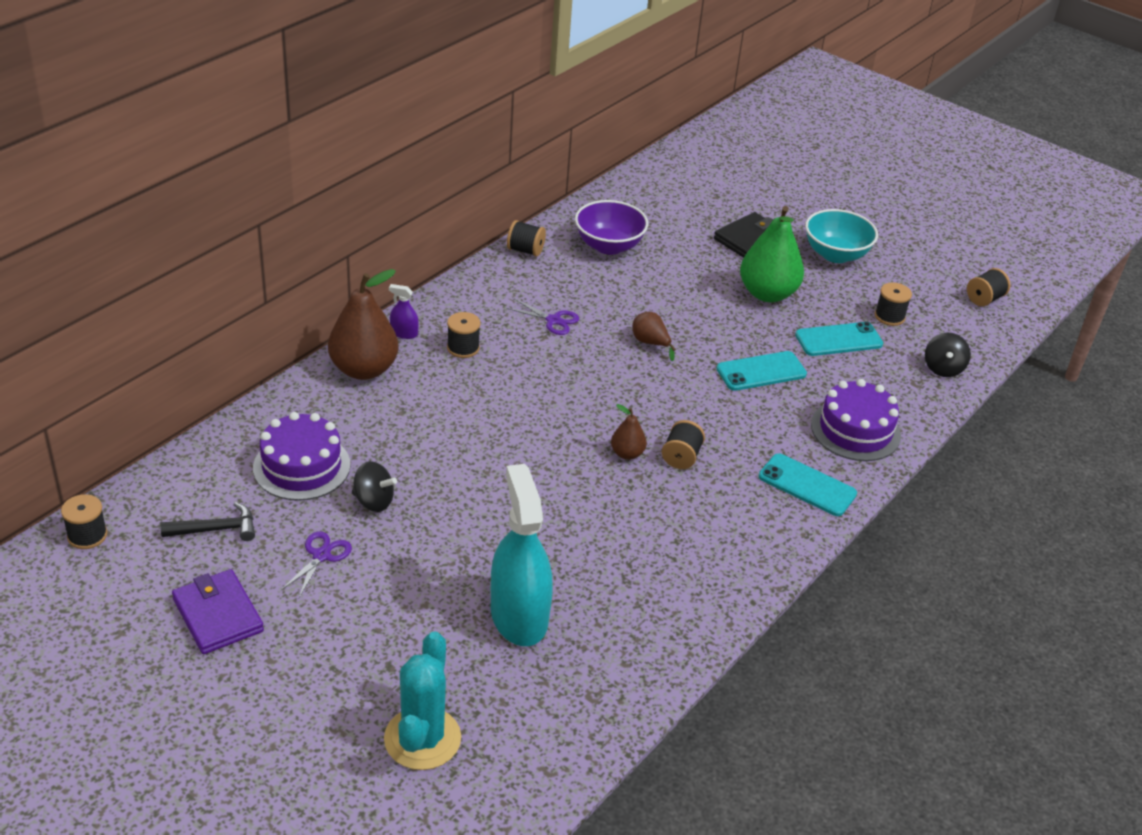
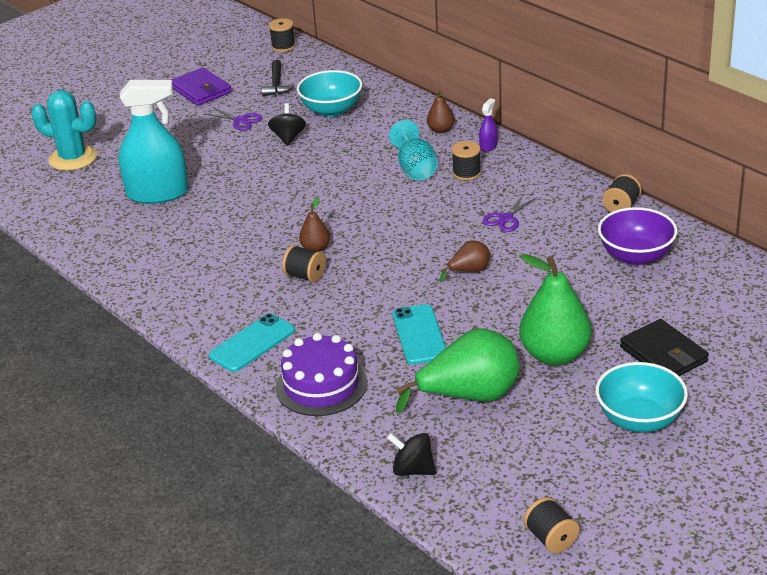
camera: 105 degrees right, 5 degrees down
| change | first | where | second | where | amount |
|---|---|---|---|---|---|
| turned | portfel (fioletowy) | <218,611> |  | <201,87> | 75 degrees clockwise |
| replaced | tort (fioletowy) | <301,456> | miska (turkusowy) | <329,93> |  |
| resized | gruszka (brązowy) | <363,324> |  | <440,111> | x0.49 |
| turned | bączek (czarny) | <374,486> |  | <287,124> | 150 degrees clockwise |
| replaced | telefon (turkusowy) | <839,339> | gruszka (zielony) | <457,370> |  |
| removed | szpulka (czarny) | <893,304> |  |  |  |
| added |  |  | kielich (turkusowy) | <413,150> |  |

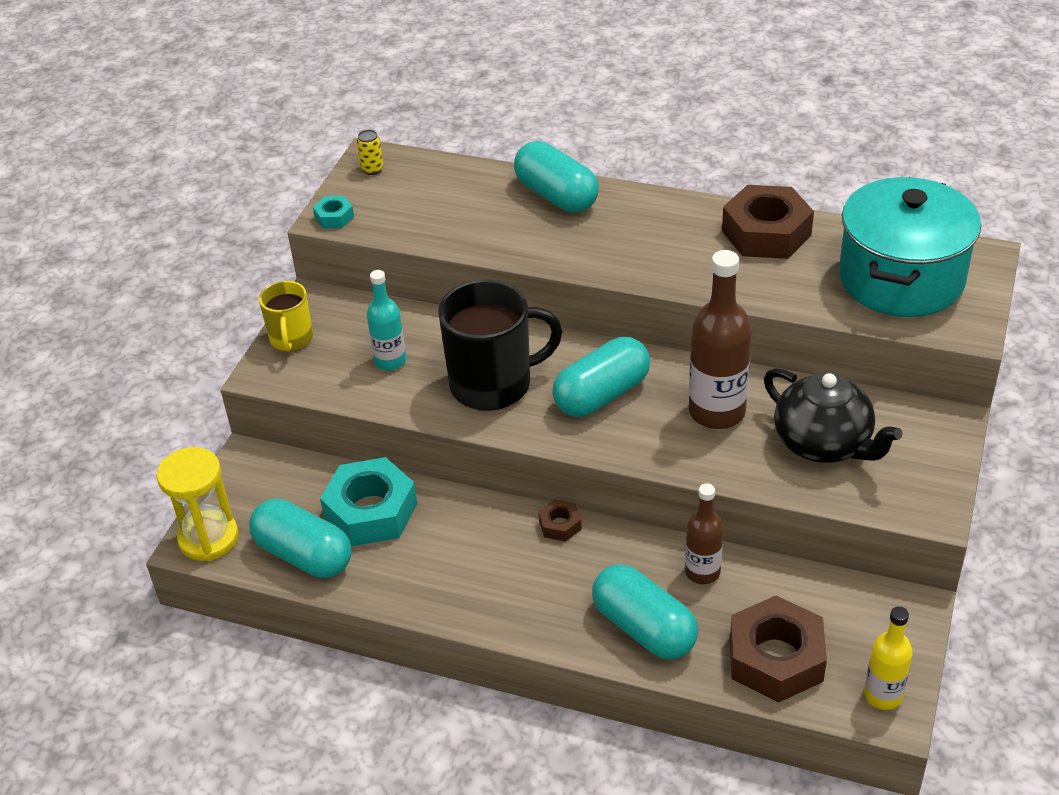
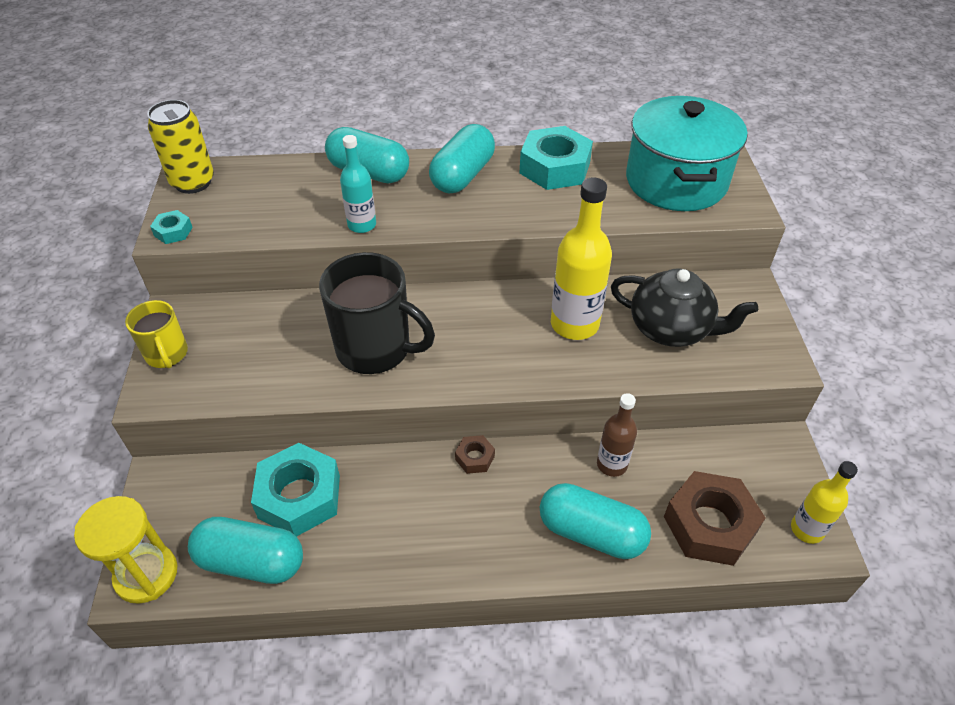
camera: 25 degrees left, 5 degrees up
| change | first | where | second | where | amount |
|---|---|---|---|---|---|
| resized | puszka (żółty) | <370,152> |  | <180,147> | x2.14 |
| moved | butelka (turkusowy) | <386,320> |  | <358,184> |  |
| turned | kubek (czarny) | <500,345> |  | <377,313> | 60 degrees clockwise |
| moved | kapsułka (turkusowy) | <601,377> |  | <462,159> |  |
| recoloured | butelka (brązowy) | <720,339> | butelka (żółty) | <581,258> |  |
| recoloured | nakrętka (brązowy) | <768,222> | nakrętka (turkusowy) | <556,158> |  |

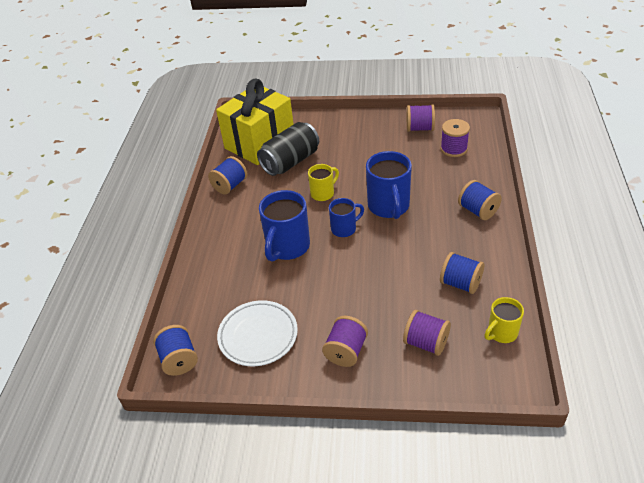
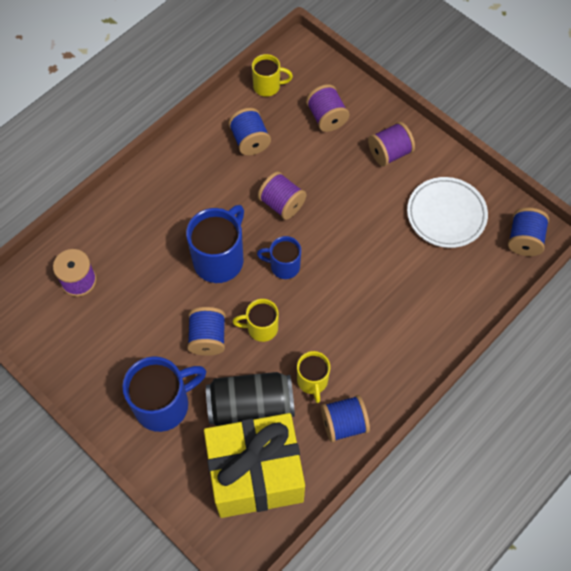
camera: 145 degrees left, 20 degrees up
| change | first | where | second | where | amount |
|---|---|---|---|---|---|
| moved | kubek (niebieski) | <284,226> |  | <164,394> |  |
| moved | szpulka (fioletowy) | <421,118> |  | <282,196> |  |
| moved | szpulka (niebieski) | <480,200> |  | <206,331> |  |
| added |  |  | kubek (żółty) | <313,377> |  |

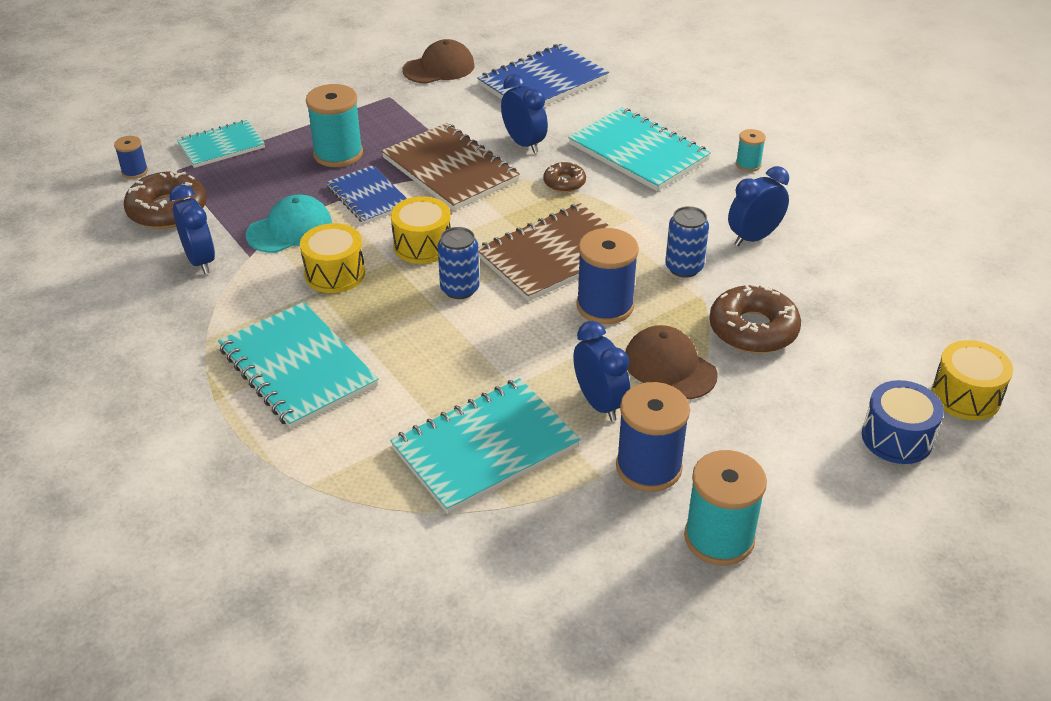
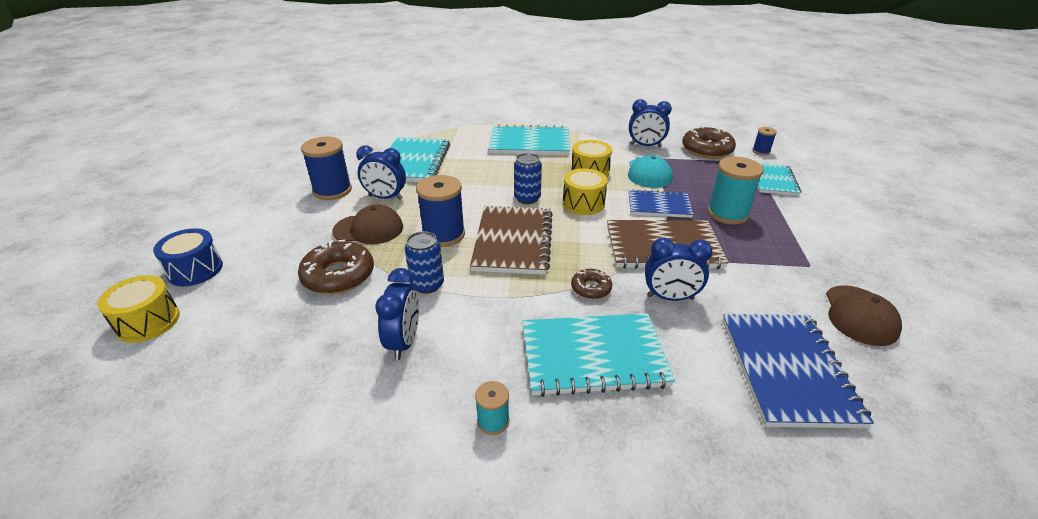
camera: 130 degrees right, 5 degrees down
| change | first | where | second | where | amount |
|---|---|---|---|---|---|
| removed | szpulka (turkusowy) | <725,508> |  |  |  |

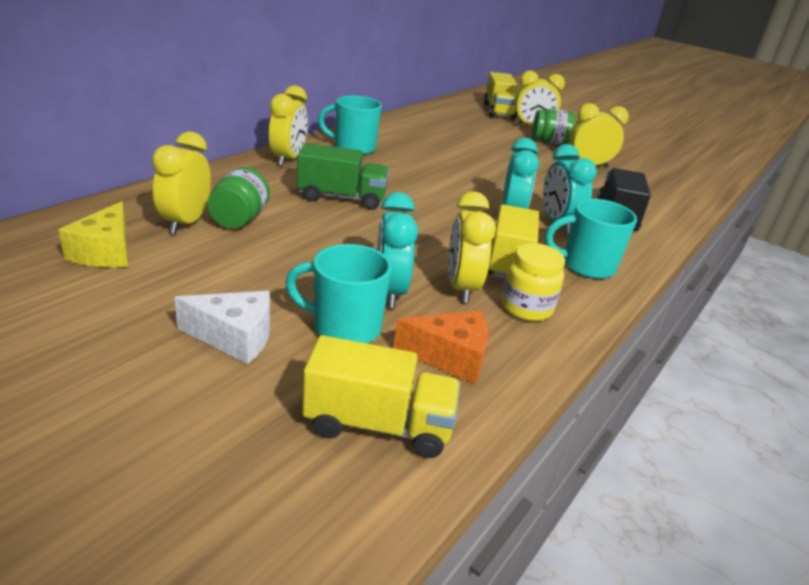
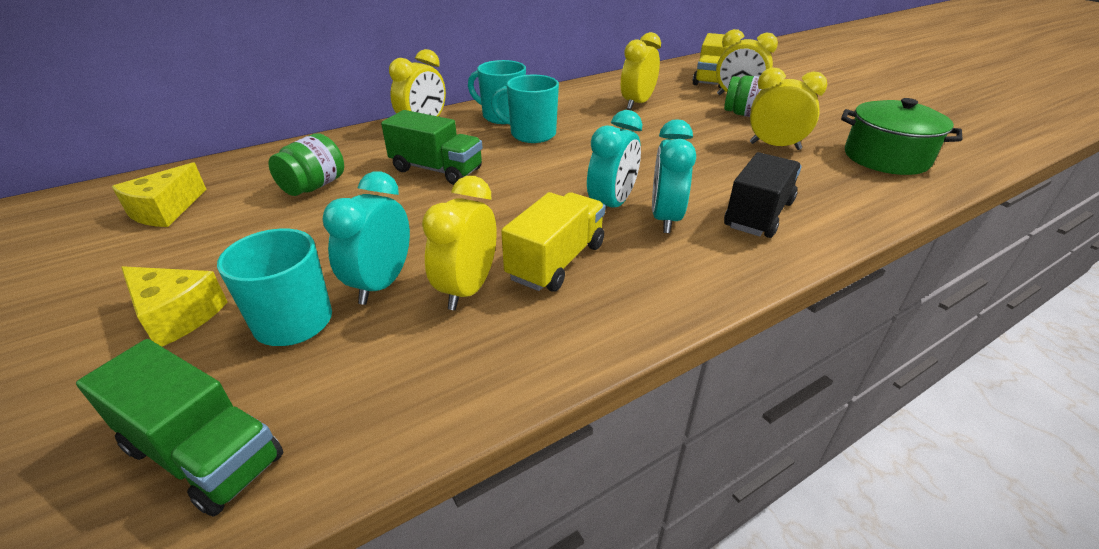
camera: 25 degrees right, 5 degrees up
| change | first | where | second | where | amount |
|---|---|---|---|---|---|
| moved | budzik (żółty) | <181,182> |  | <641,71> |  |
| recoloured | ser (biały) | <222,327> | ser (żółty) | <174,306> |  |
| recoloured | ciężarówka (żółty) | <381,396> | ciężarówka (zielony) | <179,428> |  |
| removed | ser (pomarańczowy) | <440,347> |  |  |  |
| removed | słoik (żółty) | <533,282> |  |  |  |
| moved | kubek (turkusowy) | <591,239> |  | <525,109> |  |
| added |  |  | garnek (zielony) | <902,136> |  |

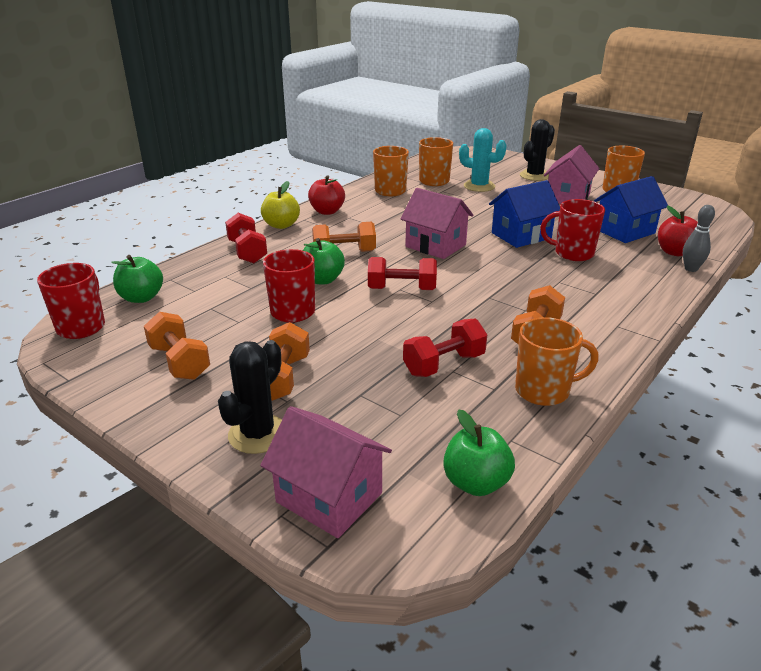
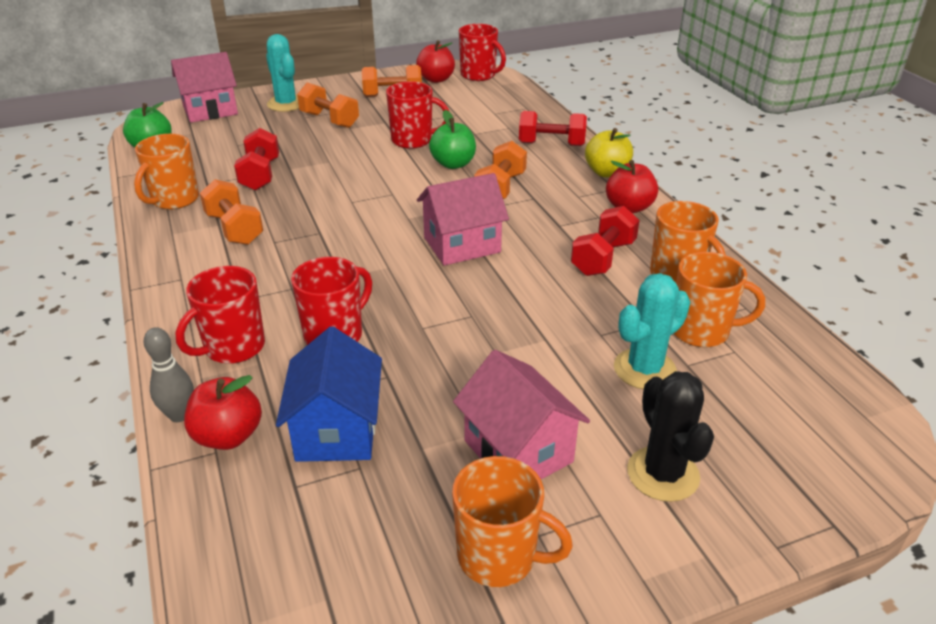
camera: 120 degrees right, 5 degrees up
| change | first | where | second | where | amount |
|---|---|---|---|---|---|
| removed | jabłko (zielony) | <137,279> |  |  |  |
| recoloured | kaktus (czarny) | <250,397> | kaktus (turkusowy) | <282,73> |  |
| moved | hantel (czerwony) | <402,273> |  | <605,241> |  |
| removed | domek (niebieski) | <524,214> |  |  |  |
| added |  |  | kubek (czerwony) | <220,315> |  |
| added |  |  | jabłko (czerwony) | <435,61> |  |

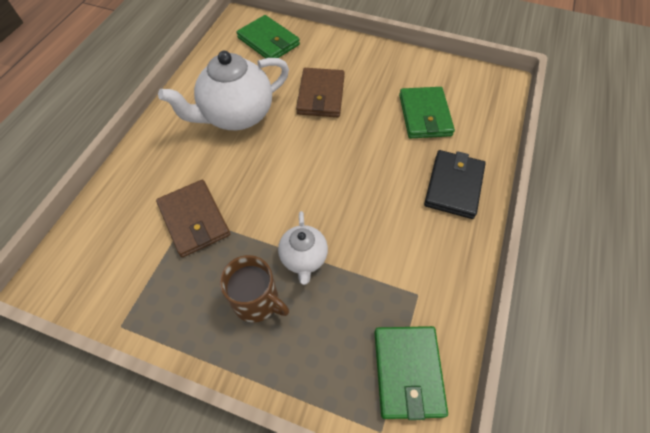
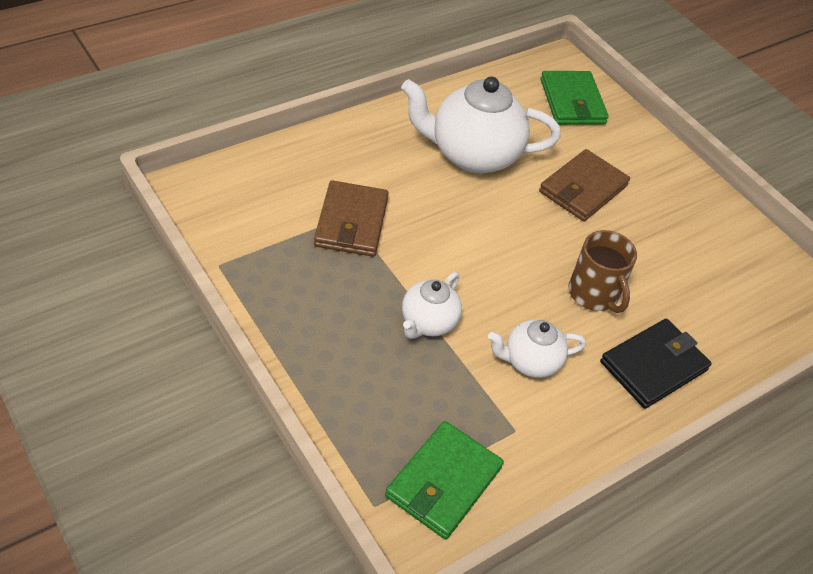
camera: 30 degrees right, 10 degrees down
| change | first | where | second | where | amount |
|---|---|---|---|---|---|
| moved | kubek (brązowy) | <254,289> |  | <602,271> |  |
| removed | portfel (zielony) | <427,112> |  |  |  |
| added |  |  | imbryk (biały) | <537,349> |  |

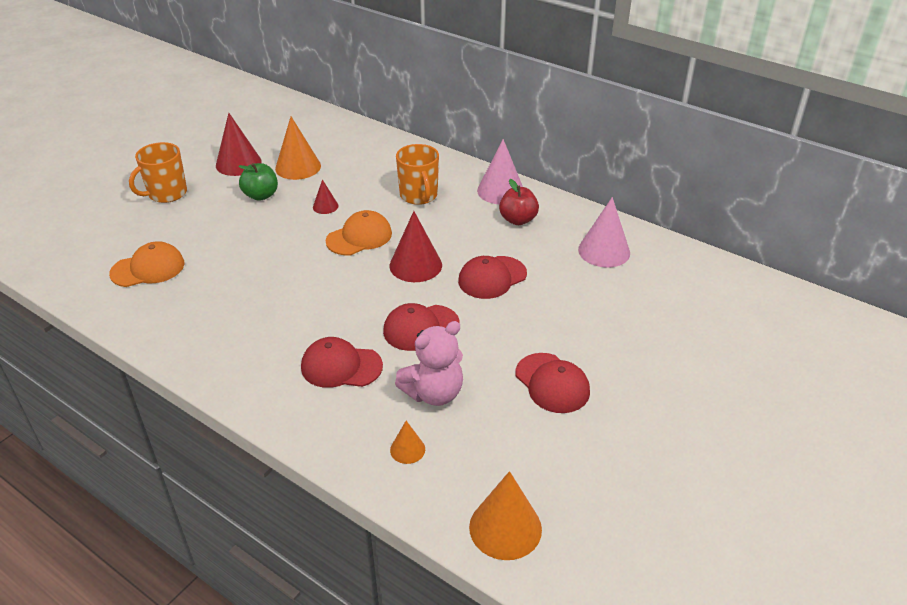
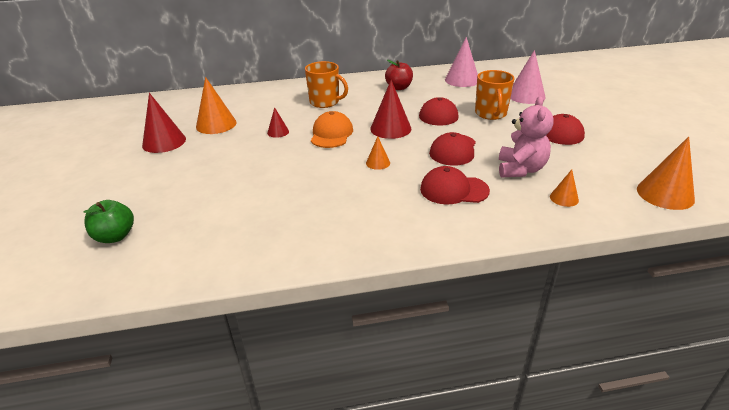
camera: 45 degrees left, 5 degrees down
| change | first | where | second | where | amount |
|---|---|---|---|---|---|
| removed | czapka (pomarańczowy) | <146,264> |  |  |  |
| moved | kubek (pomarańczowy) | <158,172> |  | <495,95> |  |
| moved | jabłko (zielony) | <258,182> |  | <108,221> |  |
| turned | czapka (czerwony) | <342,362> |  | <455,185> | 45 degrees clockwise |
| moved | stożek (różowy) | <500,171> |  | <528,77> |  |
| added |  |  | stożek (pomarańczowy) | <378,153> |  |

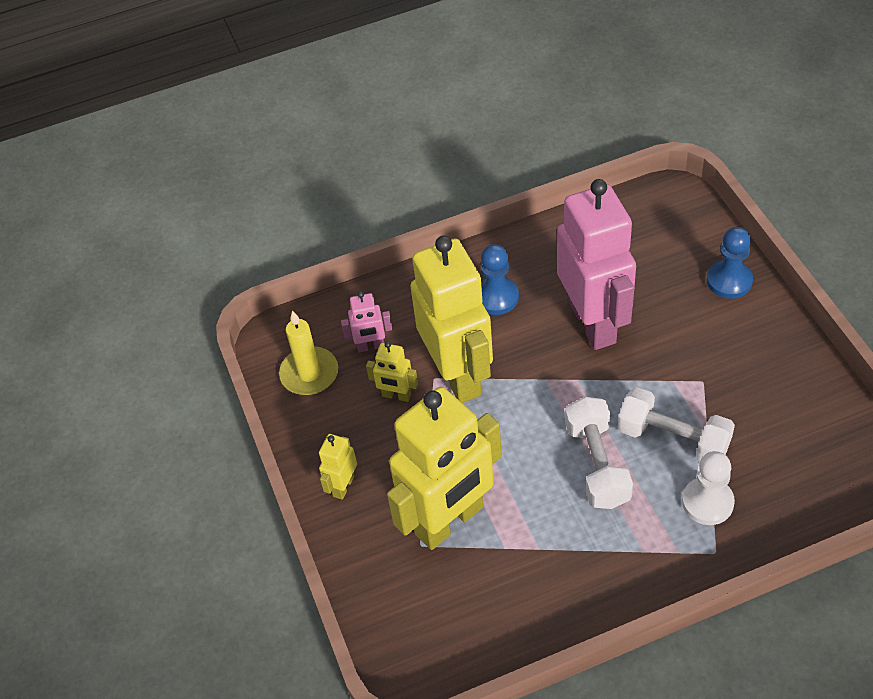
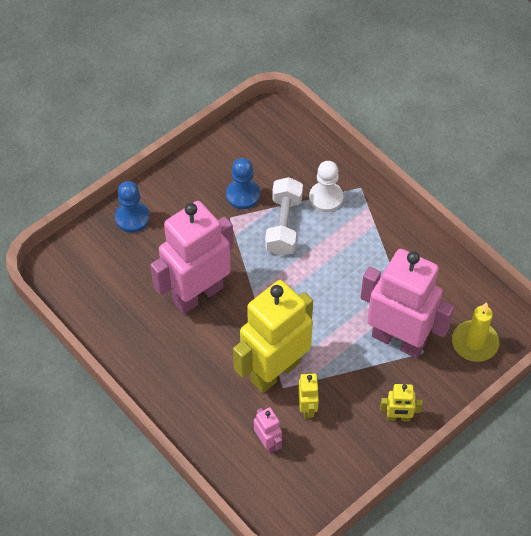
camera: 115 degrees left, 5 degrees up
| change | first | where | second | where | amount |
|---|---|---|---|---|---|
| moved | świeca (żółty) | <308,352> |  | <475,332> |  |
| recoloured | robot (żółty) | <444,468> | robot (różowy) | <407,303> |  |
| moved | pionek (niebieski) | <500,279> |  | <243,183> |  |
| removed | hantel (biały) | <599,453> |  |  |  |

